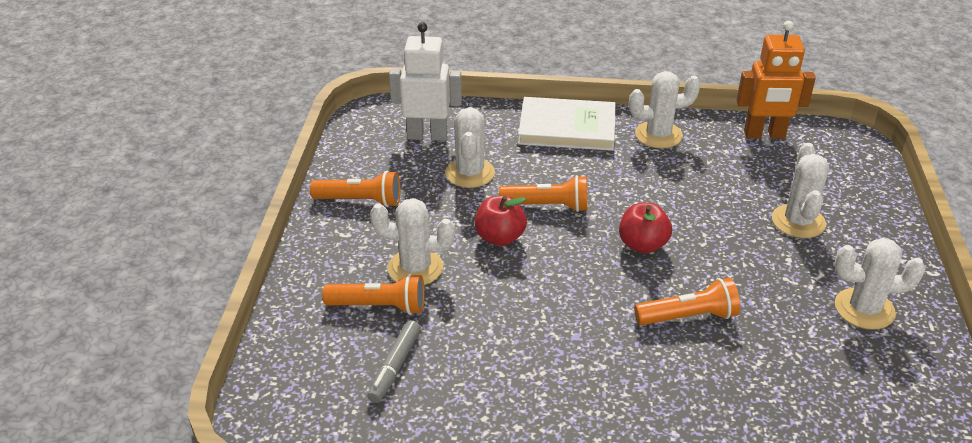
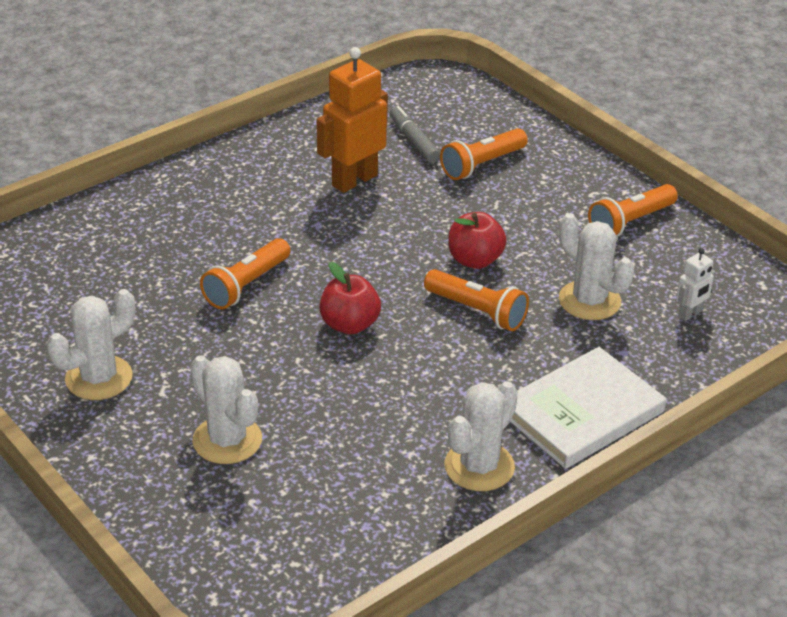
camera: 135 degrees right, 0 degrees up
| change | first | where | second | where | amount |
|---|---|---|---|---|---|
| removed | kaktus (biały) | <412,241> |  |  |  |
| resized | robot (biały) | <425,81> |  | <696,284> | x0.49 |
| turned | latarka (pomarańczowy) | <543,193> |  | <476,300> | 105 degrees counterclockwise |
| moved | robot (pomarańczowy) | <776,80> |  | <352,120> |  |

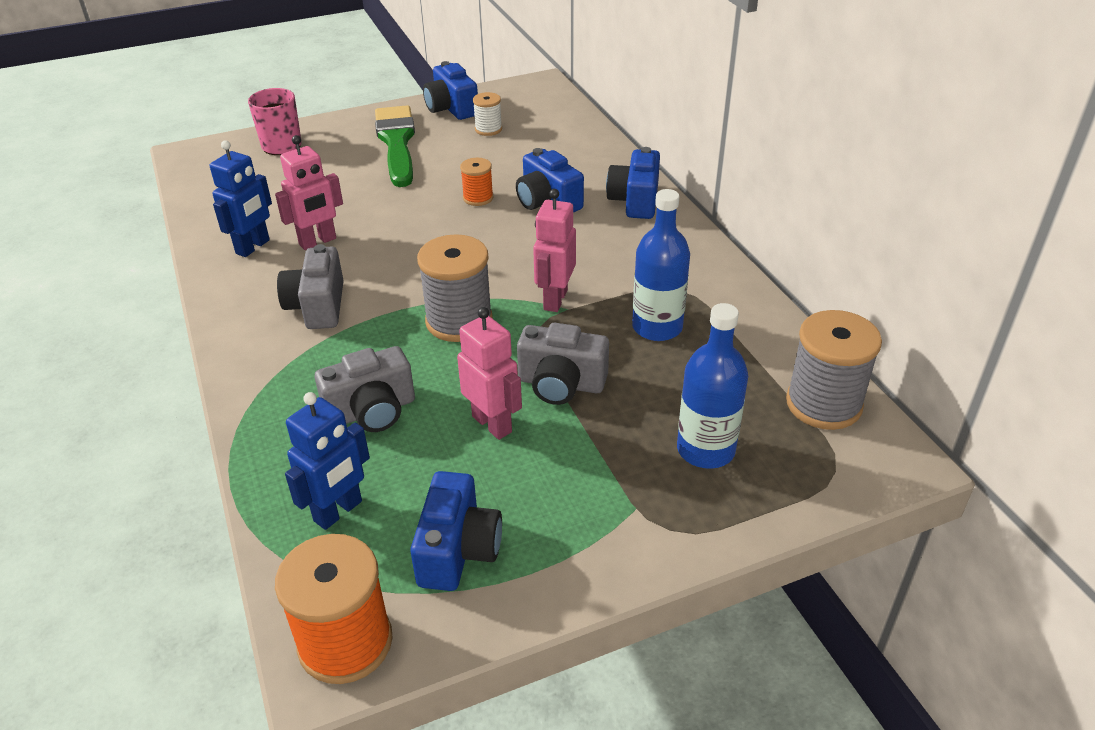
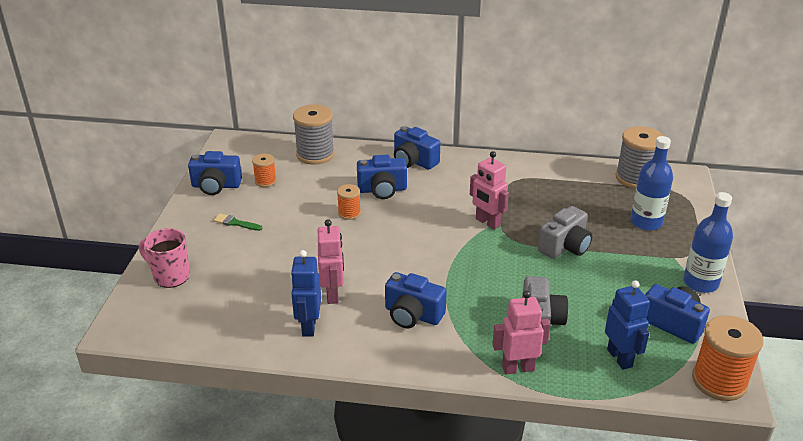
camera: 60 degrees left, 5 degrees down
| change | first | where | second | where | amount |
|---|---|---|---|---|---|
| turned | robot (niebieski) | <241,198> |  | <305,293> | 150 degrees counterclockwise |
| recoloured | aparat fotograficzny (szary) | <310,286> | aparat fotograficzny (niebieski) | <416,300> |  |
| resized | pędzel (zielony) | <395,146> |  | <238,222> | x0.41 |
| moved | szpulka (szary) | <455,288> |  | <314,134> |  |
| moved | robot (różowy) | <489,373> |  | <521,332> |  |
| recoloured | szpulka (biały) | <487,114> | szpulka (pomarańczowy) | <264,170> |  |
| moved | butelka (niebieski) | <661,265> |  | <708,242> |  |

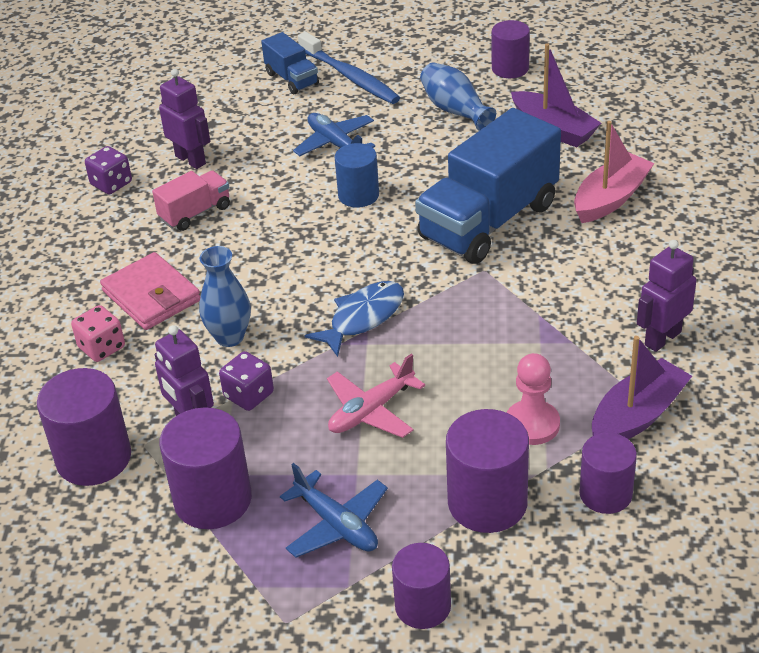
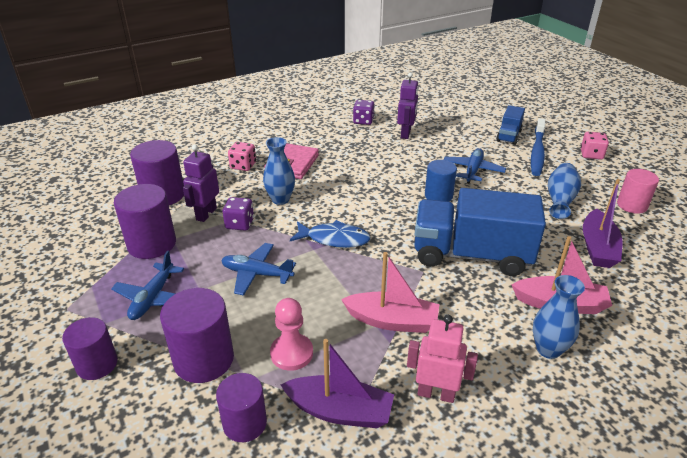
camera: 55 degrees right, 5 degrees down
| change | first | where | second | where | amount |
|---|---|---|---|---|---|
| removed | ciężarówka (różowy) | <191,201> |  |  |  |
| recoloured | samolot (różowy) | <376,396> | samolot (niebieski) | <258,269> |  |
| recoloured | walec (fioletowy) | <511,49> | walec (różowy) | <638,191> |  |
| recoloured | robot (fioletowy) | <666,296> | robot (różowy) | <442,359> |  |
| added |  |  | łódka (różowy) | <390,292> |  |
| added |  |  | wazon (niebieski) | <559,317> |  |
| added |  |  | kostka do gry (różowy) | <595,146> |  |

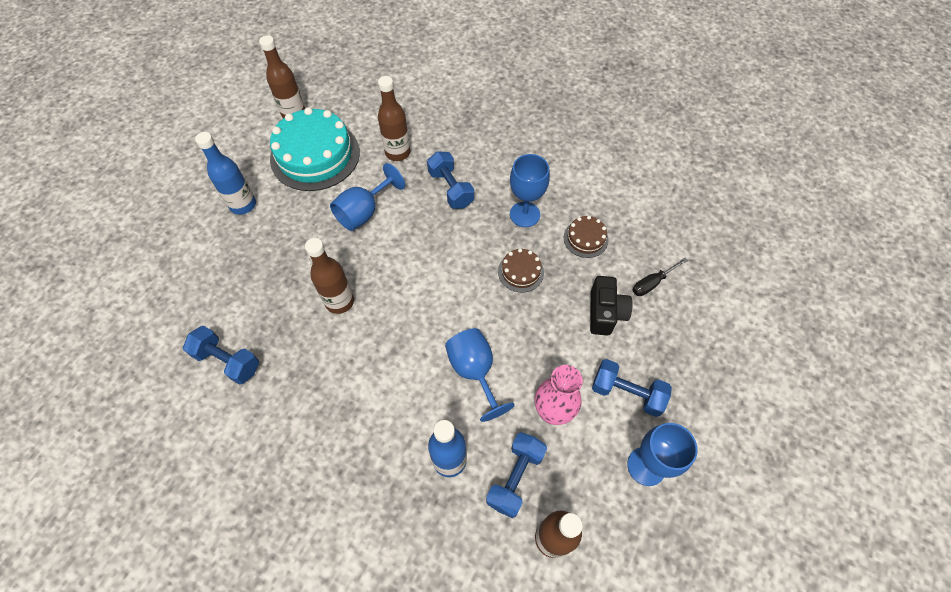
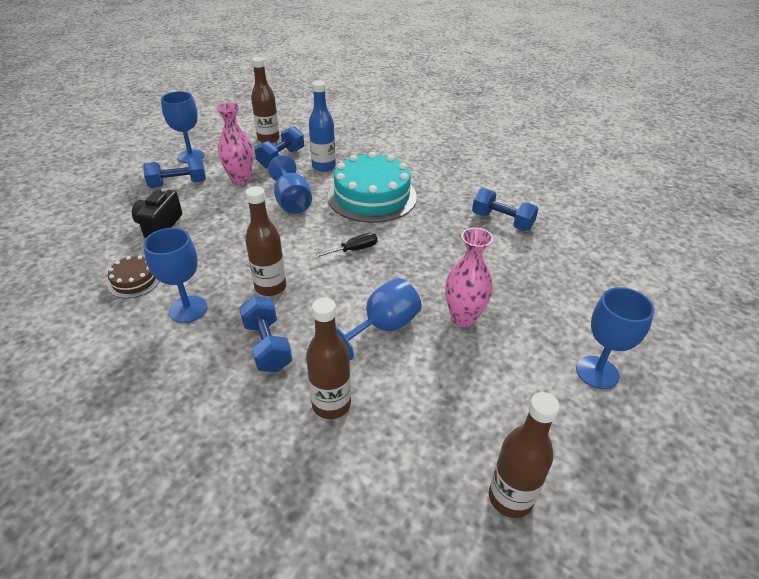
camera: 175 degrees left, 20 degrees down
| change | first | where | second | where | amount |
|---|---|---|---|---|---|
| removed | butelka (niebieski) | <225,173> |  |  |  |
| moved | tort (turkusowy) | <315,149> |  | <372,187> |  |
| moved | butelka (brązowy) | <329,276> |  | <265,241> |  |
| removed | tort (brązowy) | <521,270> |  |  |  |
| turned | hantel (niebieski) | <632,388> |  | <174,172> | 45 degrees counterclockwise |
| moved | śrubokręt (czarny) | <660,276> |  | <345,245> |  |
| added |  |  | wazon (różowy) | <469,277> |  |
| added |  |  | kielich (niebieski) | <615,338> |  |

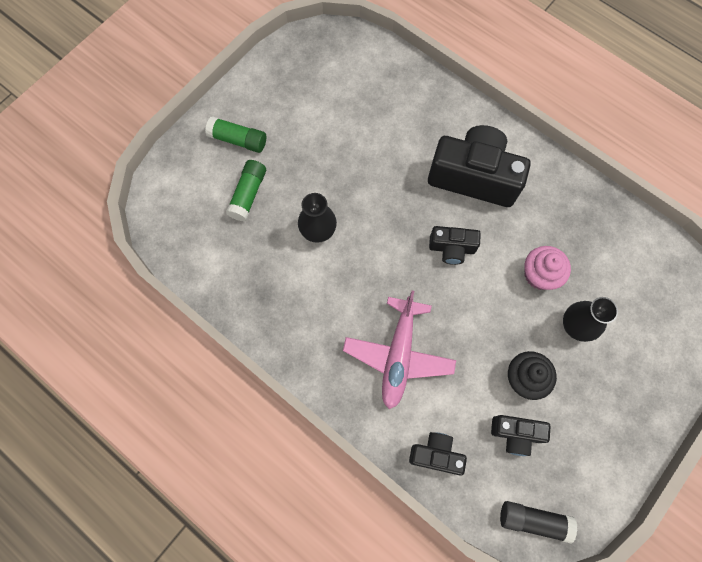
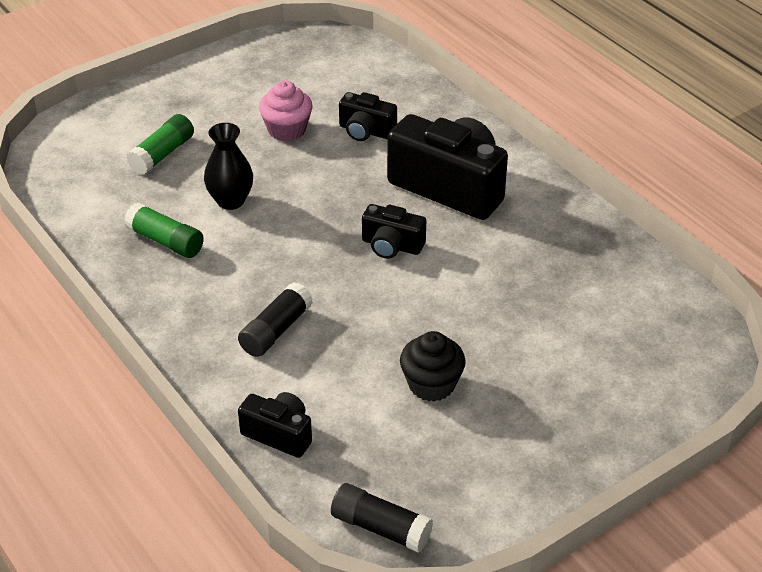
camera: 15 degrees right, 30 degrees down
| change | first | where | second | where | amount |
|---|---|---|---|---|---|
| moved | klej w sztyfcie (zielony) | <235,134> |  | <164,230> |  |
| replaced | samolot (różowy) | <399,350> | klej w sztyfcie (czarny) | <275,319> |  |
| moved | aparat fotograficzny (czarny) | <521,435> |  | <368,116> |  |
| moved | muffinka (różowy) | <547,268> |  | <286,110> |  |
| removed | wazon (czarny) | <590,319> |  |  |  |

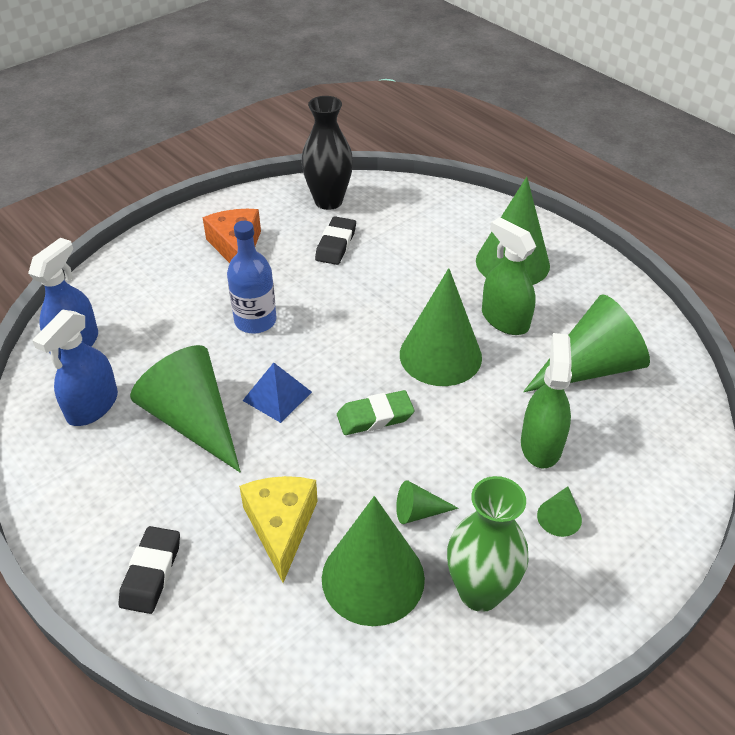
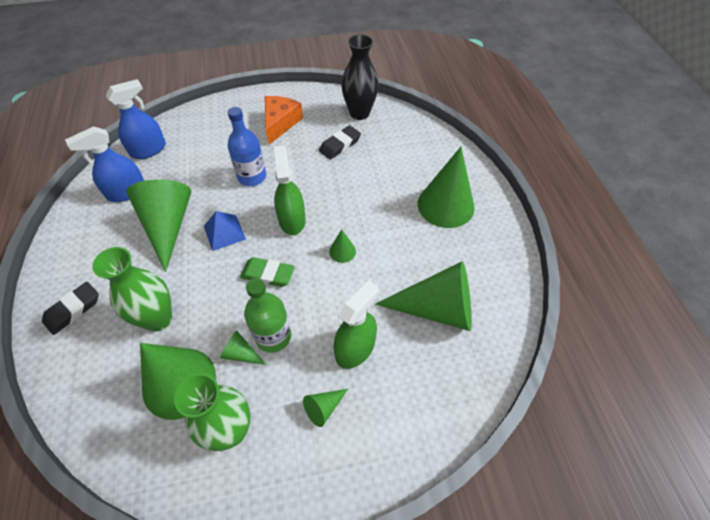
camera: 30 degrees right, 10 degrees up
| change | first | where | second | where | amount |
|---|---|---|---|---|---|
| replaced | ser (żółty) | <278,529> | wazon (zielony) | <132,289> |  |
| resized | stożek (zielony) | <441,327> |  | <342,246> | x0.44 |
| moved | spryskiwacz (zielony) | <509,276> |  | <290,190> |  |
| added |  |  | butelka (zielony) | <267,315> |  |

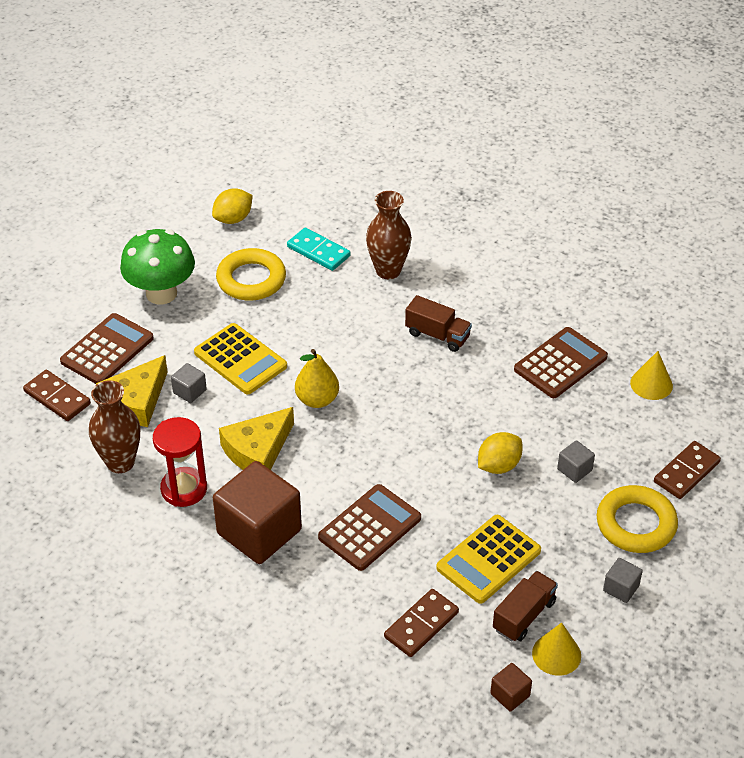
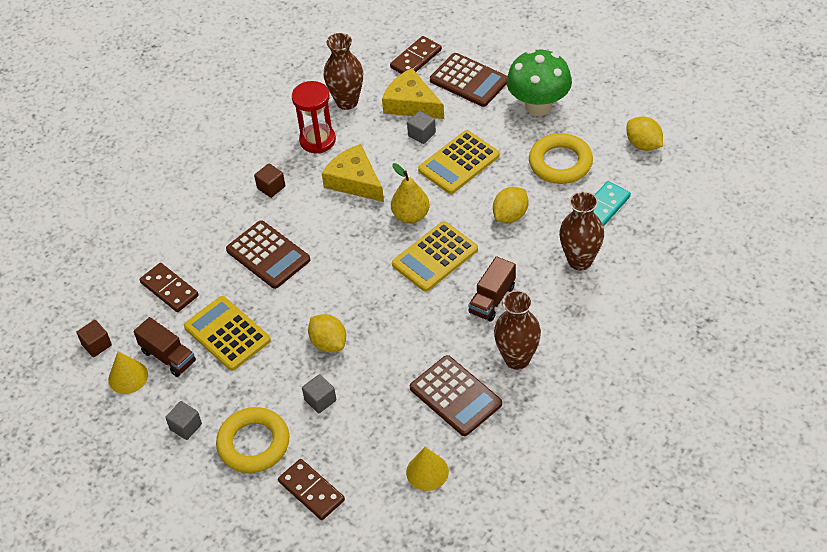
camera: 95 degrees right, 5 degrees up
| change | first | where | second | where | amount |
|---|---|---|---|---|---|
| resized | sześcian (brązowy) | <257,512> |  | <269,180> | x0.43 |
| added |  |  | kalkulator (żółty) | <435,256> |  |
| added |  |  | cytryna (żółty) | <510,205> |  |
| added |  |  | wazon (brązowy) | <517,330> |  |

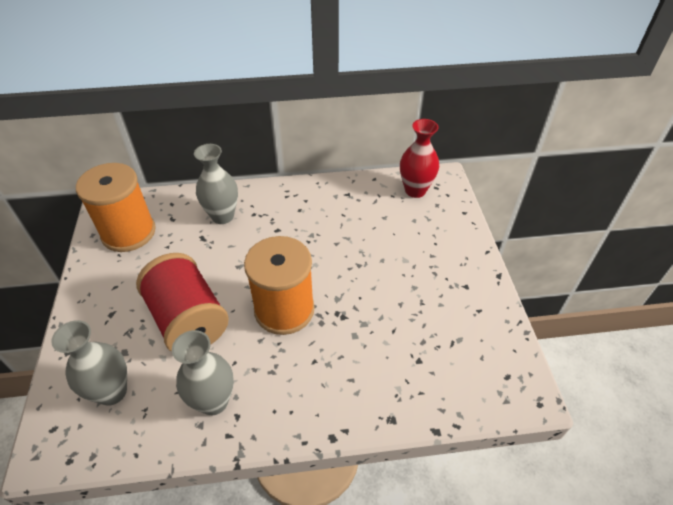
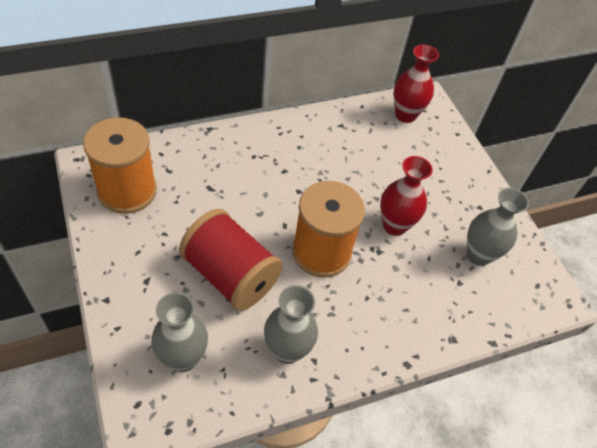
camera: 20 degrees left, 5 degrees up
| change | first | where | second | where | amount |
|---|---|---|---|---|---|
| moved | wazon (szary) | <216,184> |  | <498,227> |  |
| added |  |  | wazon (czerwony) | <406,196> |  |

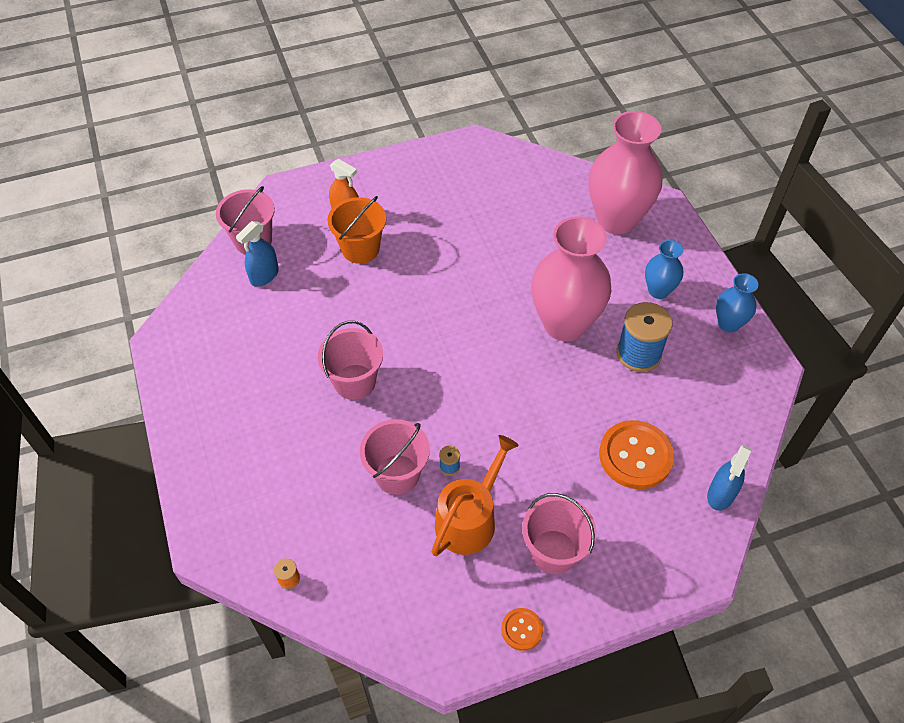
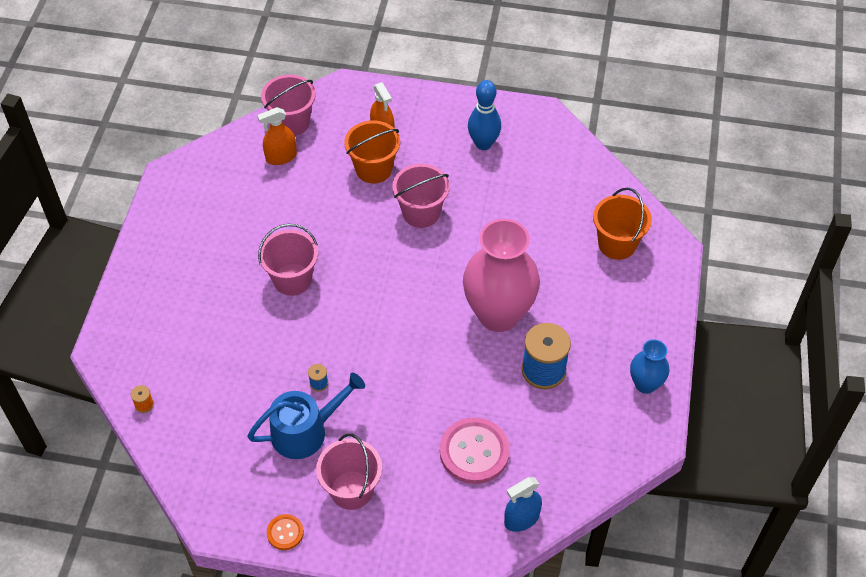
camera: 30 degrees right, 0 degrees up
| change | first | where | second | where | amount |
|---|---|---|---|---|---|
| recoloured | spryskiwacz (niebieski) | <257,253> | spryskiwacz (pomarańczowy) | <277,136> |  |
| moved | wiadro (różowy) | <395,457> |  | <421,196> |  |
| recoloured | konewka (pomarańczowy) | <475,495> | konewka (niebieski) | <306,416> |  |
| replaced | wazon (różowy) | <625,173> | wiadro (pomarańczowy) | <622,224> |  |
| recoloured | guzik (pomarańczowy) | <636,454> | guzik (różowy) | <475,450> |  |
| removed | wazon (niebieski) | <664,269> |  |  |  |
| added |  |  | kręgiel (niebieski) | <484,115> |  |

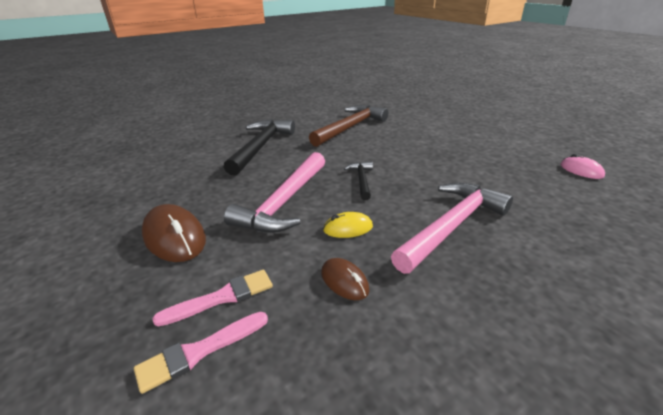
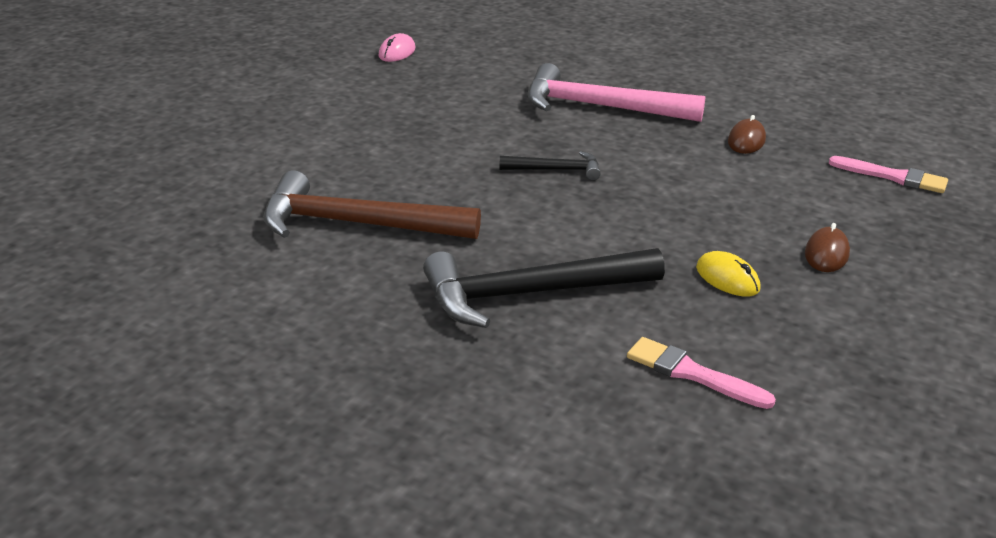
camera: 120 degrees left, 0 degrees up
| change | first | where | second | where | amount |
|---|---|---|---|---|---|
| resized | myszka (brązowy) | <174,233> |  | <827,247> | x0.57 |
| moved | pędzel (różowy) | <212,298> |  | <701,373> |  |
| removed | młotek (różowy) | <274,192> |  |  |  |
| moved | myszka (żółty) | <348,225> |  | <728,274> |  |
| turned | młotek (czarny) | <358,180> |  | <550,165> | 150 degrees counterclockwise |

